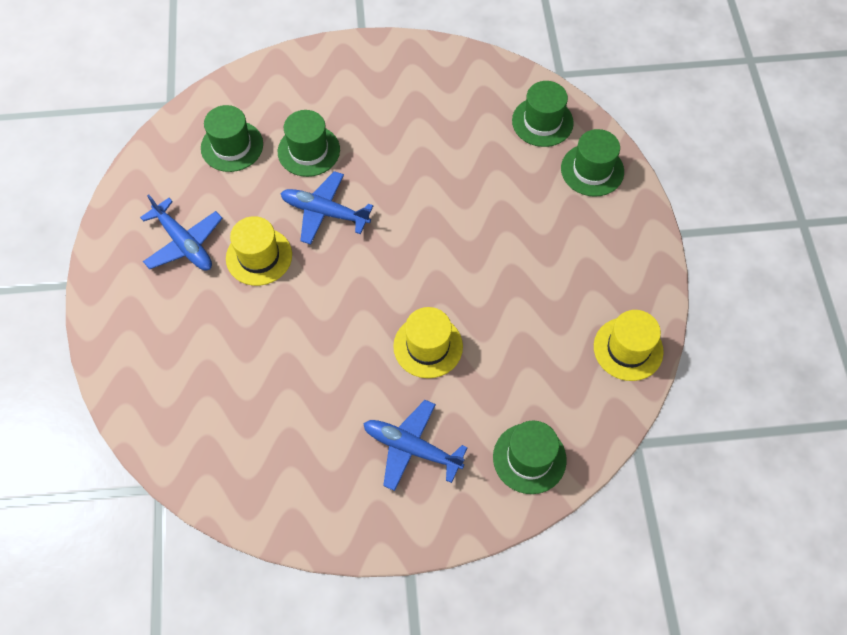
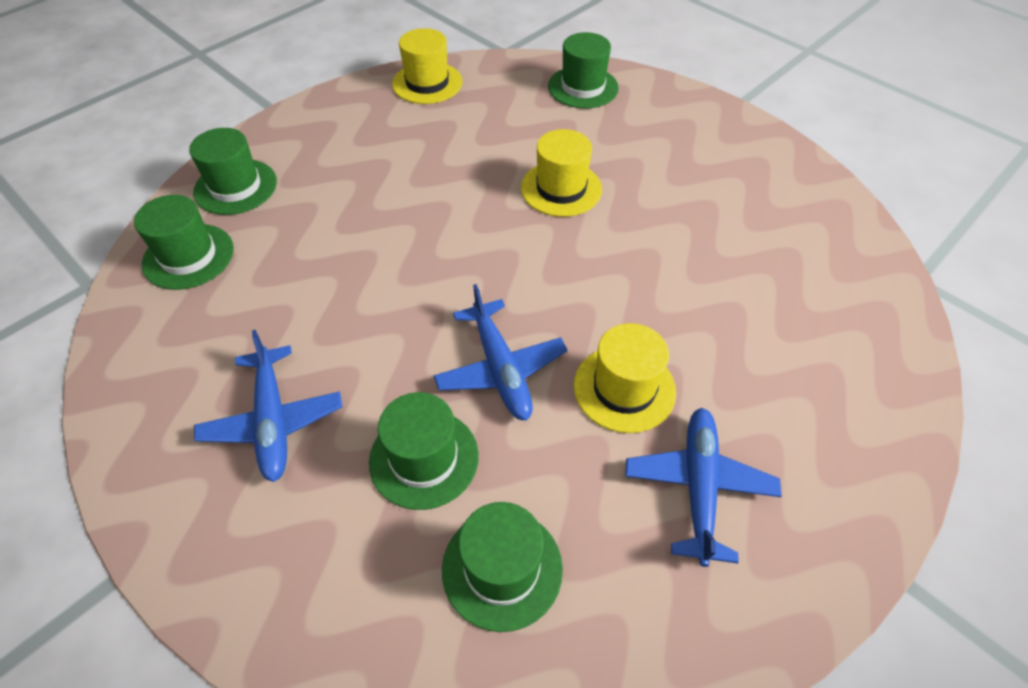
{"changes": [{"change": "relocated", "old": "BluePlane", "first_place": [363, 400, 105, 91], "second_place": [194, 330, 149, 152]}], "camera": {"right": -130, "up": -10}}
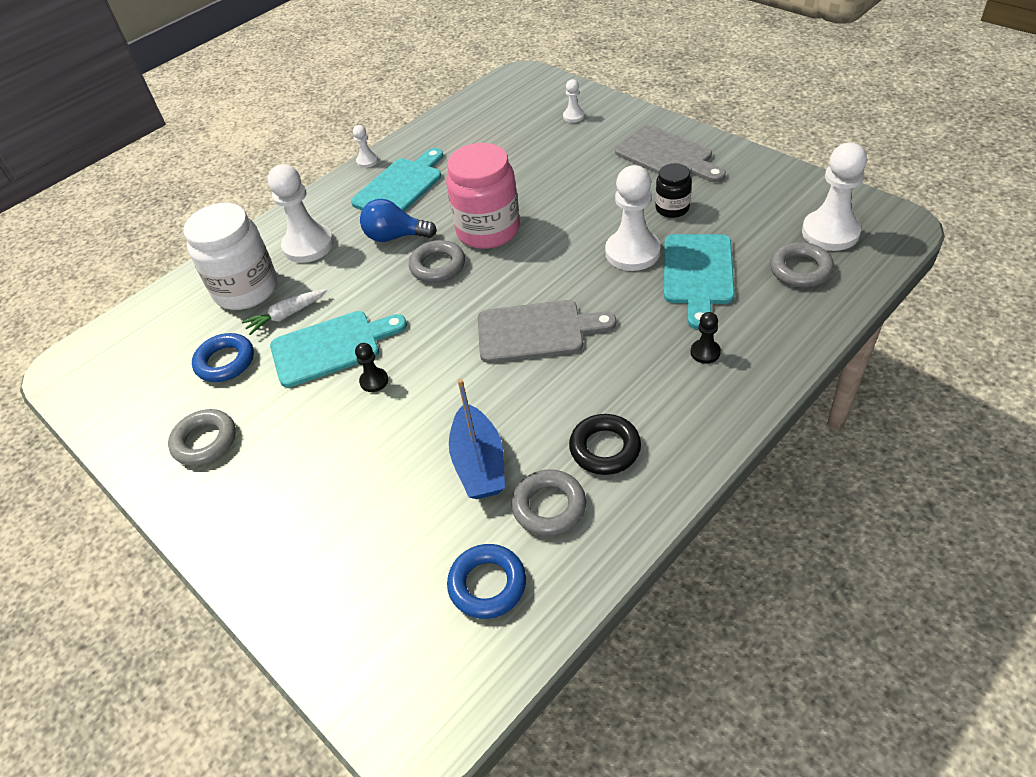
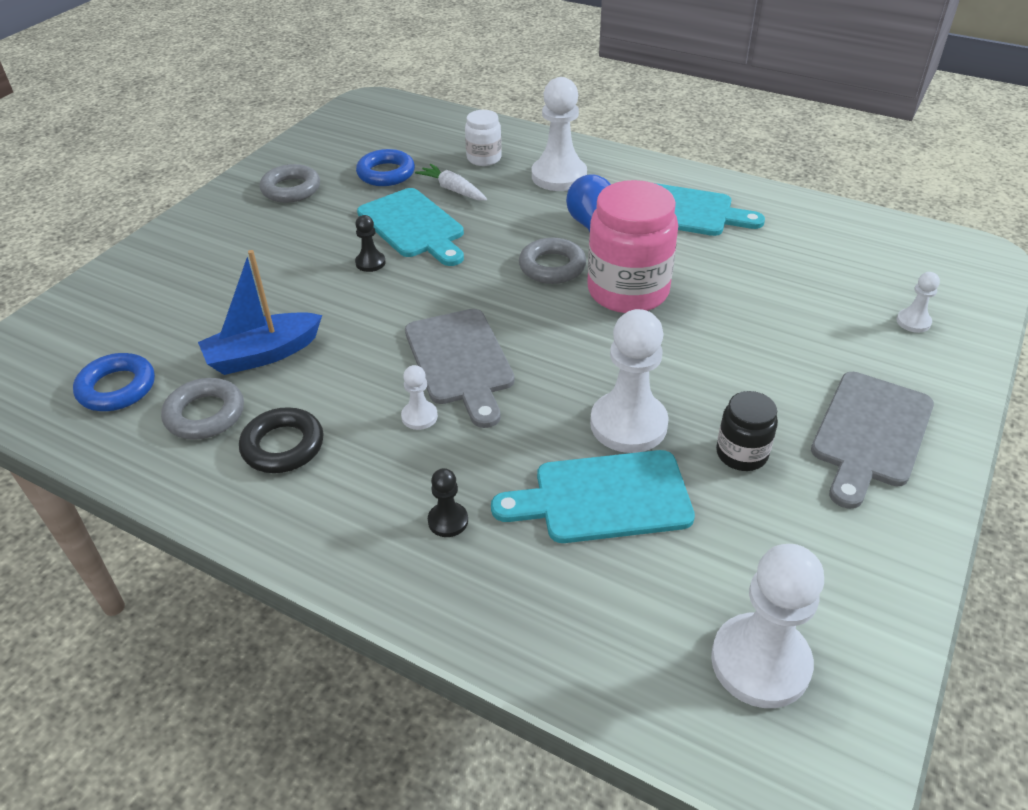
{"changes": [{"change": "relocated", "old": "WhitePawn", "first_place": [353, 125, 25, 43], "second_place": [401, 365, 37, 65]}, {"change": "size", "old": "WhiteJar", "first_place": [183, 203, 94, 107], "second_place": [465, 110, 37, 56], "factor": 0.52}, {"change": "missing", "old": "GreyRing", "first_place": [770, 242, 64, 46]}], "camera": {"right": 70, "up": -5}}
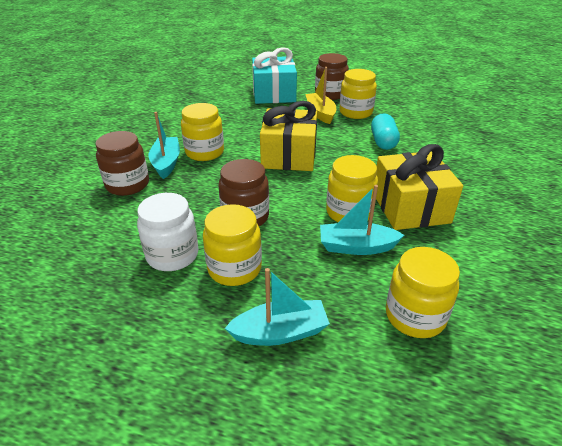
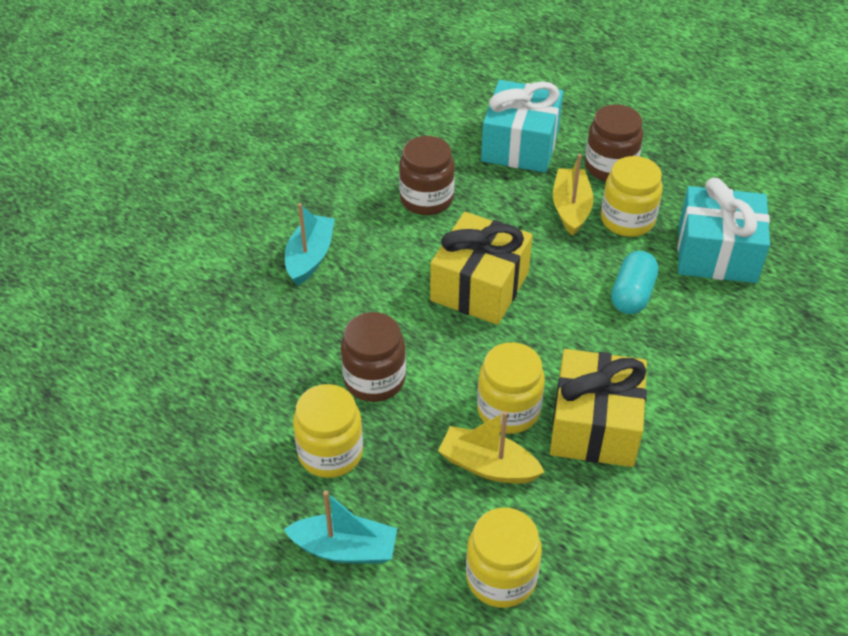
{"changes": [{"change": "relocated", "old": "BrownJar", "first_place": [96, 131, 53, 65], "second_place": [399, 136, 56, 79]}, {"change": "colour", "old": "TurquoiseBoat", "new": "YellowBoat", "first_place": [320, 185, 84, 70], "second_place": [438, 411, 106, 73]}, {"change": "appeared", "new": "TurquoiseGift", "second_place": [677, 178, 93, 105]}, {"change": "missing", "old": "WhiteJar", "first_place": [137, 193, 62, 78]}, {"change": "missing", "old": "YellowJar", "first_place": [181, 103, 43, 58]}], "camera": {"right": 20, "up": 10}}
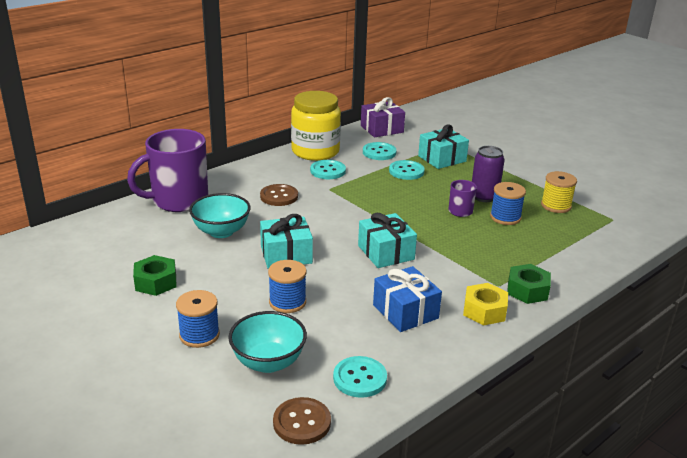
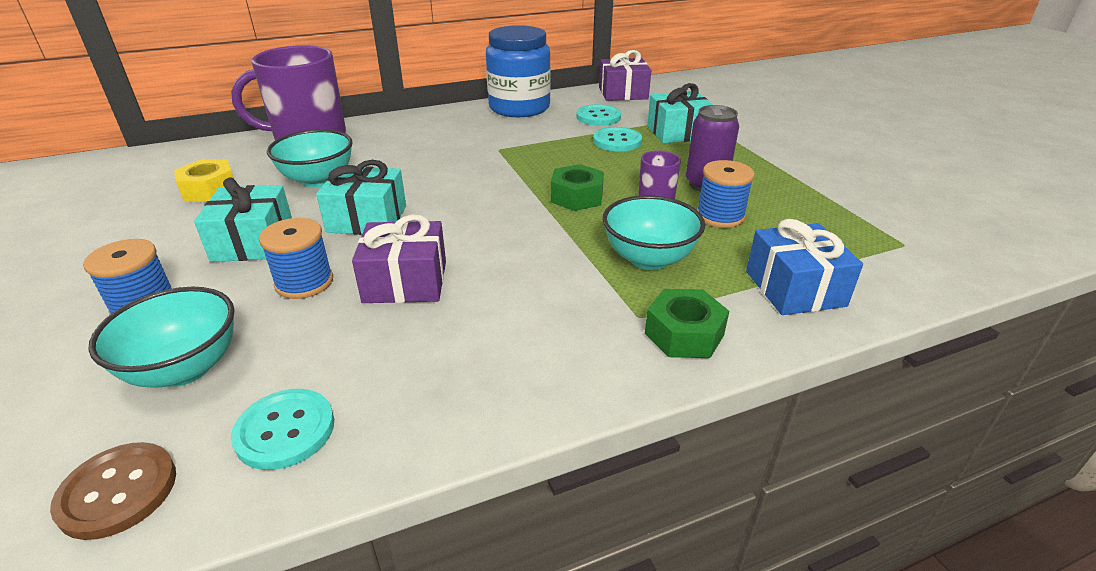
{"changes": [{"change": "relocated", "old": "YellowNut", "first_place": [463, 283, 45, 42], "second_place": [174, 160, 60, 42]}, {"change": "relocated", "old": "TurquoiseGift", "first_place": [358, 213, 59, 55], "second_place": [194, 177, 98, 85]}, {"change": "appeared", "new": "PurpleGift", "second_place": [352, 215, 94, 88]}, {"change": "colour", "old": "YellowJar", "new": "BlueJar", "first_place": [291, 91, 50, 70], "second_place": [486, 25, 65, 92]}, {"change": "relocated", "old": "GreenNut", "first_place": [133, 255, 44, 41], "second_place": [551, 164, 53, 47]}, {"change": "appeared", "new": "TurquoiseBowl", "second_place": [603, 195, 102, 75]}, {"change": "relocated", "old": "BlueGift", "first_place": [373, 266, 69, 66], "second_place": [746, 219, 117, 96]}, {"change": "missing", "old": "BrownButton", "first_place": [260, 184, 38, 22]}, {"change": "missing", "old": "TurquoiseButton", "first_place": [310, 160, 36, 19]}, {"change": "missing", "old": "YellowSpool", "first_place": [541, 171, 36, 42]}], "camera": {"right": 20, "up": 5}}
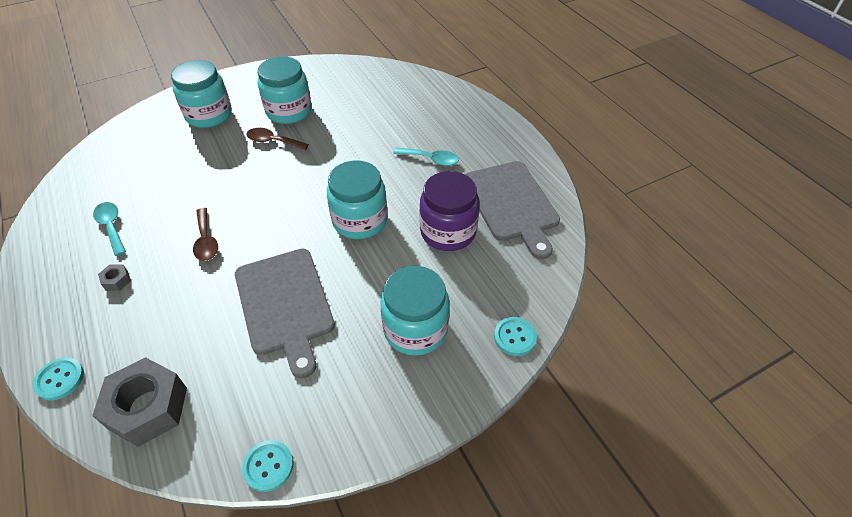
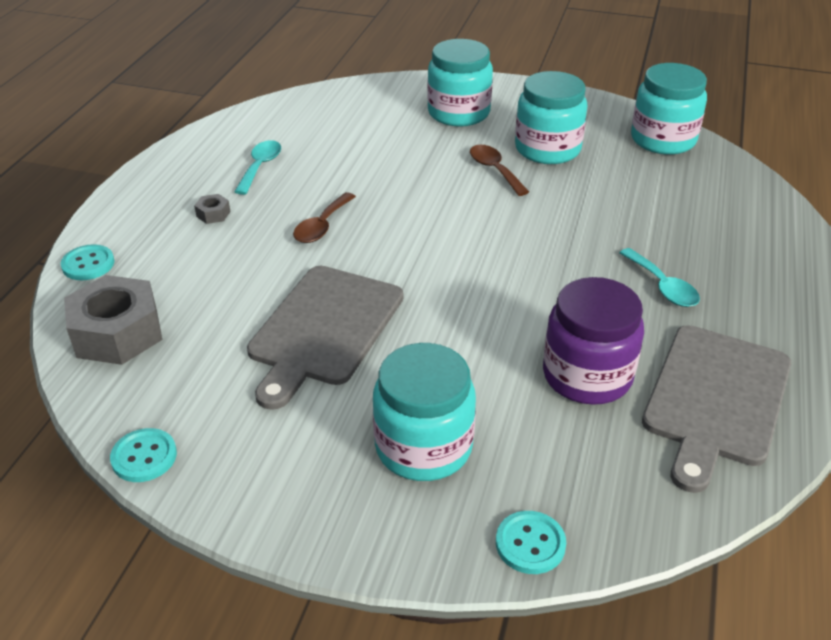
{"changes": [{"change": "relocated", "old": "TurquoiseJar", "first_place": [327, 161, 60, 78], "second_place": [631, 63, 76, 92]}], "camera": {"right": 45, "up": -10}}
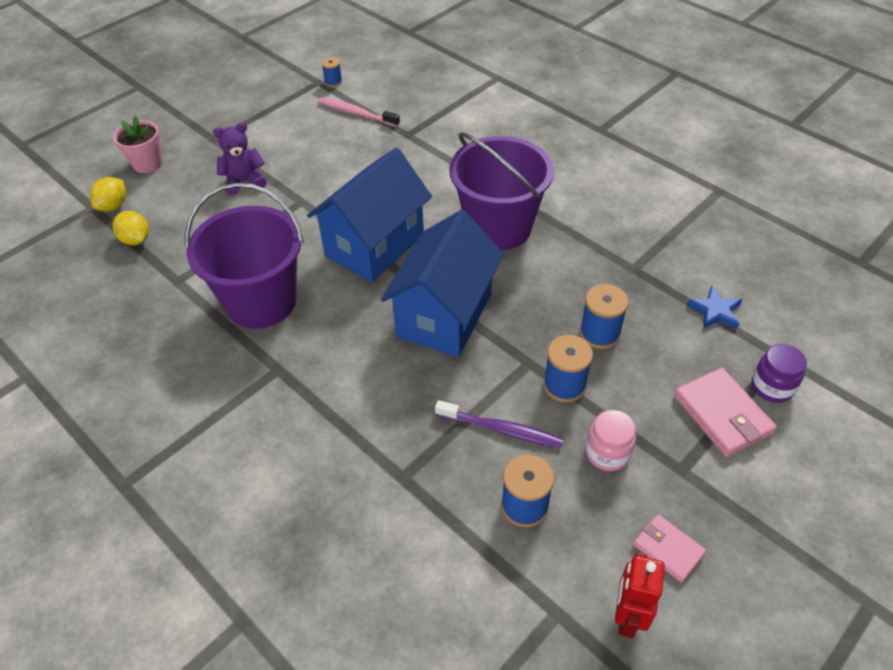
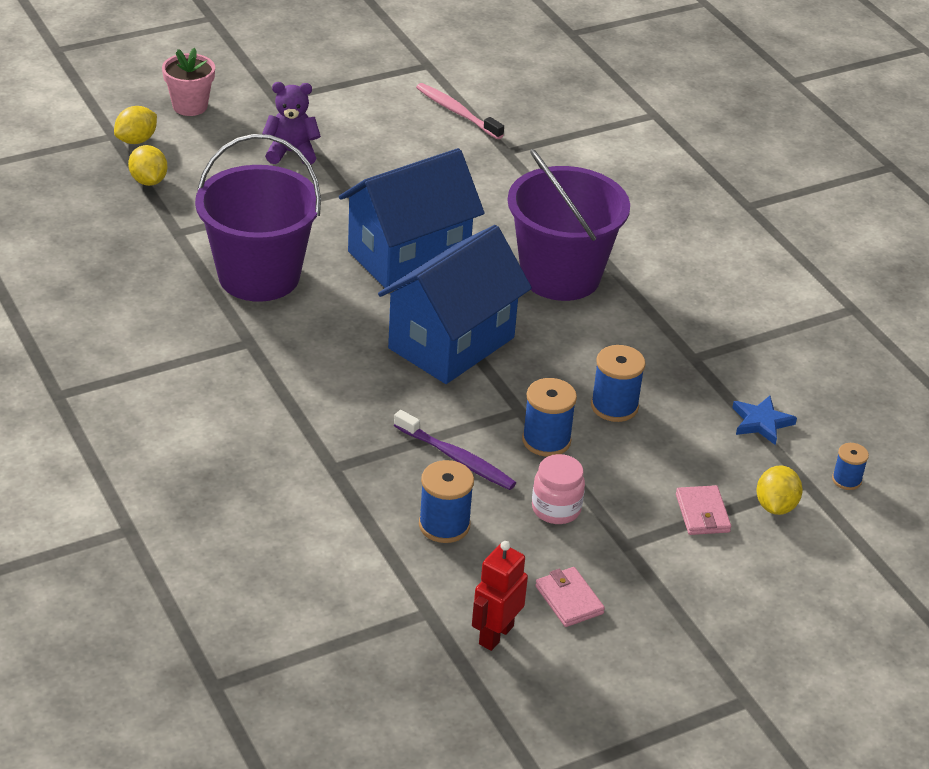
{"changes": [{"change": "size", "old": "PinkWallet", "first_place": [674, 368, 103, 89], "second_place": [676, 485, 55, 50], "factor": 0.62}, {"change": "exchanged", "old": "PurpleJar", "new": "YellowLemon", "first_place": [752, 344, 55, 59], "second_place": [756, 465, 47, 50]}, {"change": "relocated", "old": "BlueSpool", "first_place": [321, 57, 21, 30], "second_place": [832, 443, 37, 47]}], "camera": {"right": 15, "up": -10}}
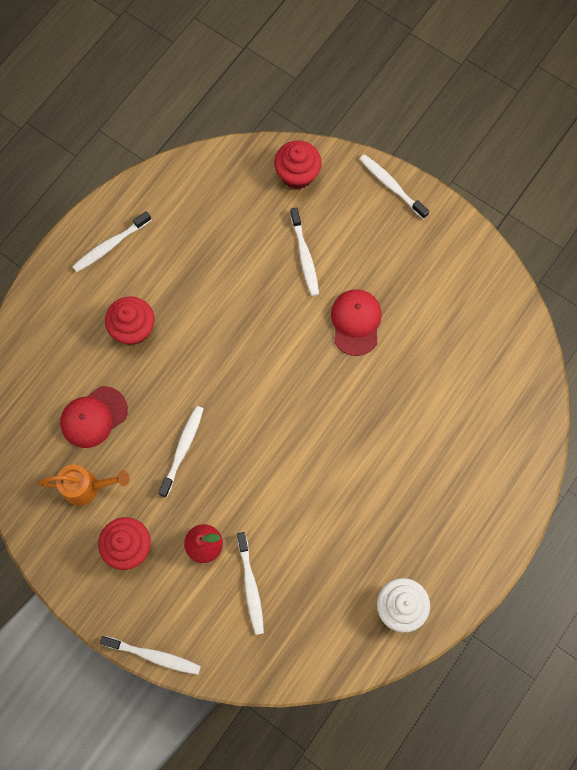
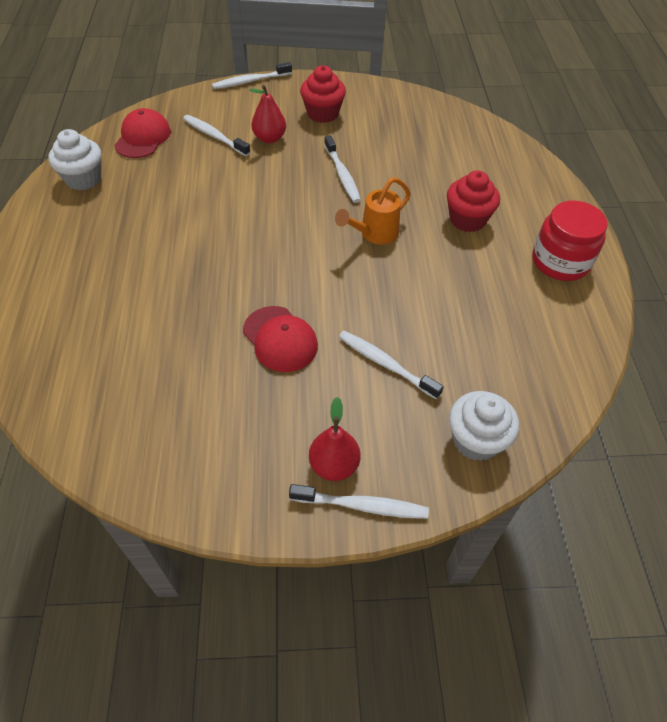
{"changes": [{"change": "relocated", "old": "RedCap", "first_place": [60, 386, 68, 62], "second_place": [114, 108, 57, 50]}, {"change": "appeared", "new": "RedPear", "second_place": [309, 397, 52, 84]}, {"change": "relocated", "old": "OrangeWateringCan", "first_place": [38, 464, 92, 42], "second_place": [335, 177, 76, 68]}, {"change": "colour", "old": "RedCupcake", "new": "WhiteCupcake", "first_place": [274, 141, 48, 48], "second_place": [449, 391, 70, 70]}, {"change": "exchanged", "old": "WhiteToothbrush", "new": "RedJar", "first_place": [72, 211, 79, 61], "second_place": [532, 201, 76, 80]}], "camera": {"right": 140, "up": -20}}
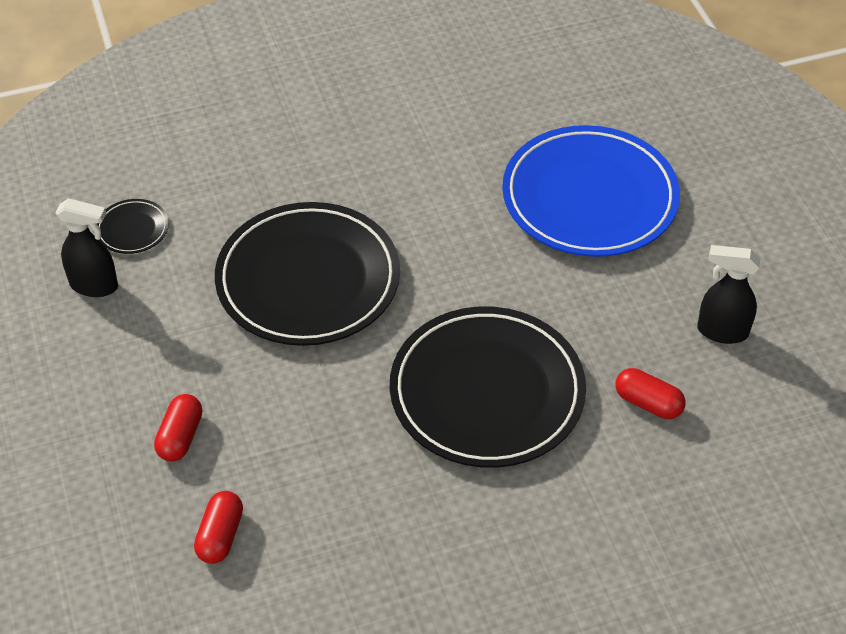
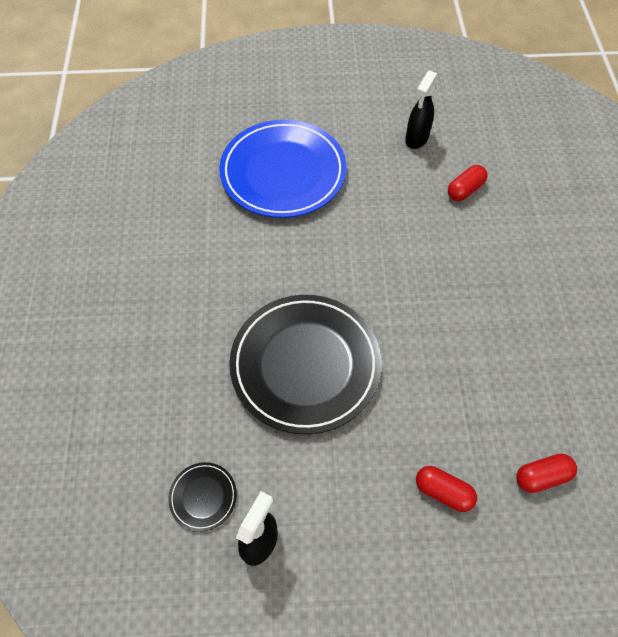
{"changes": [{"change": "spun", "old": "RedCapsule", "first_place": [194, 491, 49, 73], "second_place": [516, 453, 61, 40], "degrees": -45}, {"change": "missing", "old": "BlackPlate", "first_place": [390, 306, 196, 162]}], "camera": {"right": -75, "up": 10}}
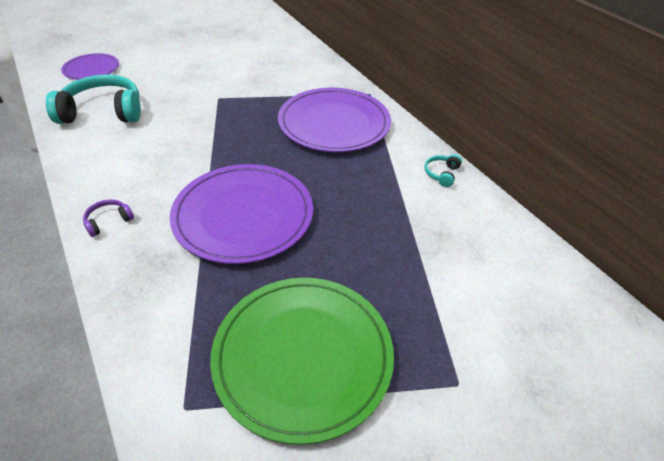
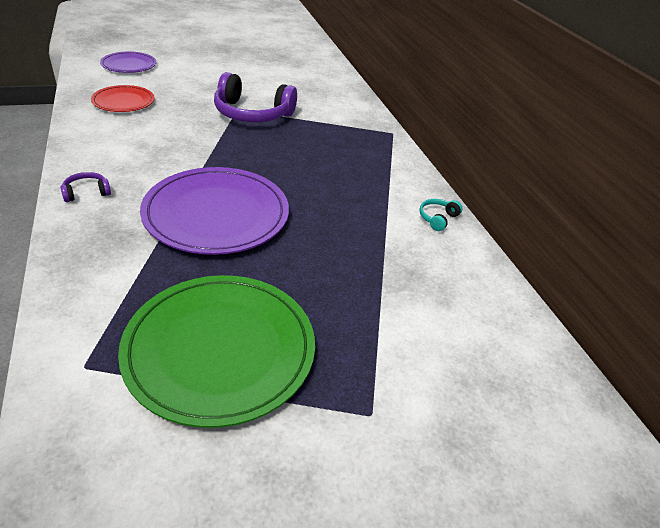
{"changes": [{"change": "exchanged", "old": "TurquoiseHeadphones", "new": "RedPlate", "first_place": [46, 74, 95, 50], "second_place": [91, 85, 64, 27]}, {"change": "appeared", "new": "PurpleHeadphones", "second_place": [214, 72, 83, 50]}, {"change": "missing", "old": "PurplePlate", "first_place": [278, 88, 113, 64]}], "camera": {"right": 10, "up": -5}}
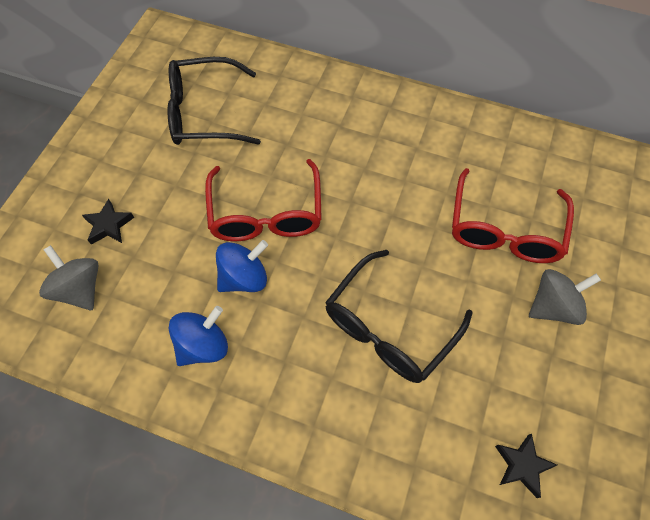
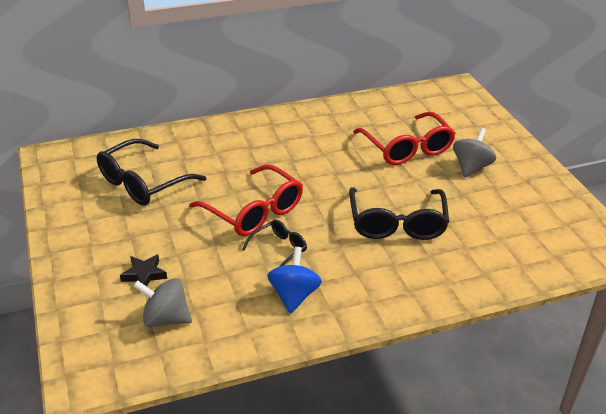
{"changes": [{"change": "exchanged", "old": "BlueSpinningTop", "new": "BlackGlasses", "first_place": [216, 240, 52, 52], "second_place": [242, 220, 65, 47]}, {"change": "missing", "old": "BlackStar", "first_place": [495, 433, 62, 65]}], "camera": {"right": -40, "up": -25}}
